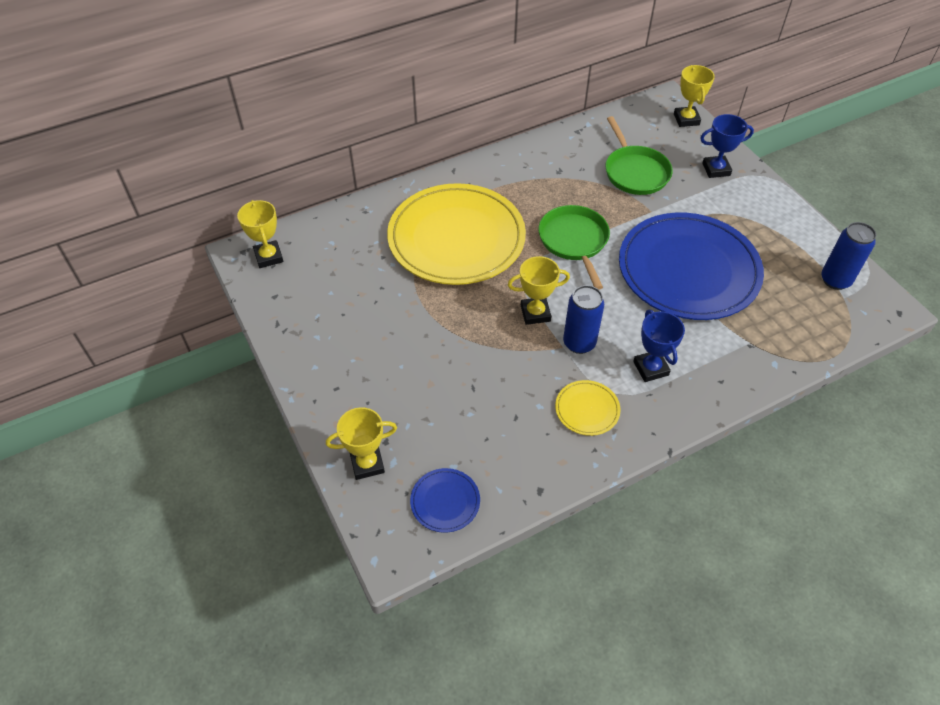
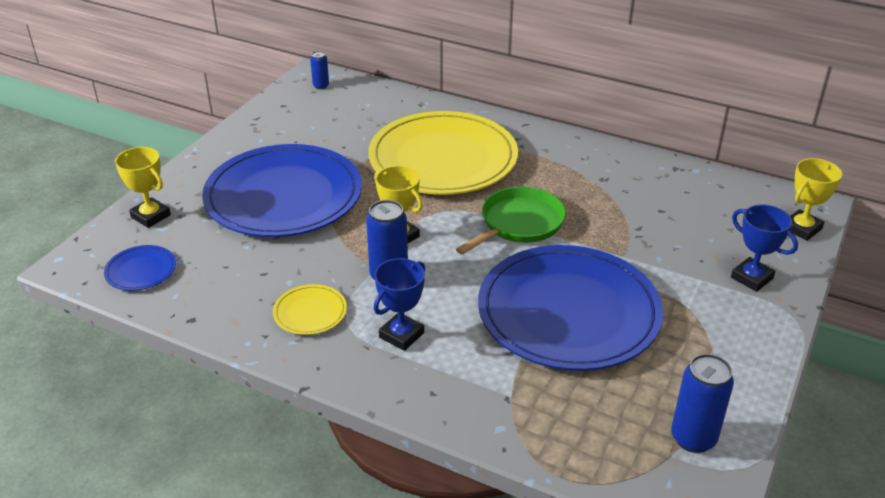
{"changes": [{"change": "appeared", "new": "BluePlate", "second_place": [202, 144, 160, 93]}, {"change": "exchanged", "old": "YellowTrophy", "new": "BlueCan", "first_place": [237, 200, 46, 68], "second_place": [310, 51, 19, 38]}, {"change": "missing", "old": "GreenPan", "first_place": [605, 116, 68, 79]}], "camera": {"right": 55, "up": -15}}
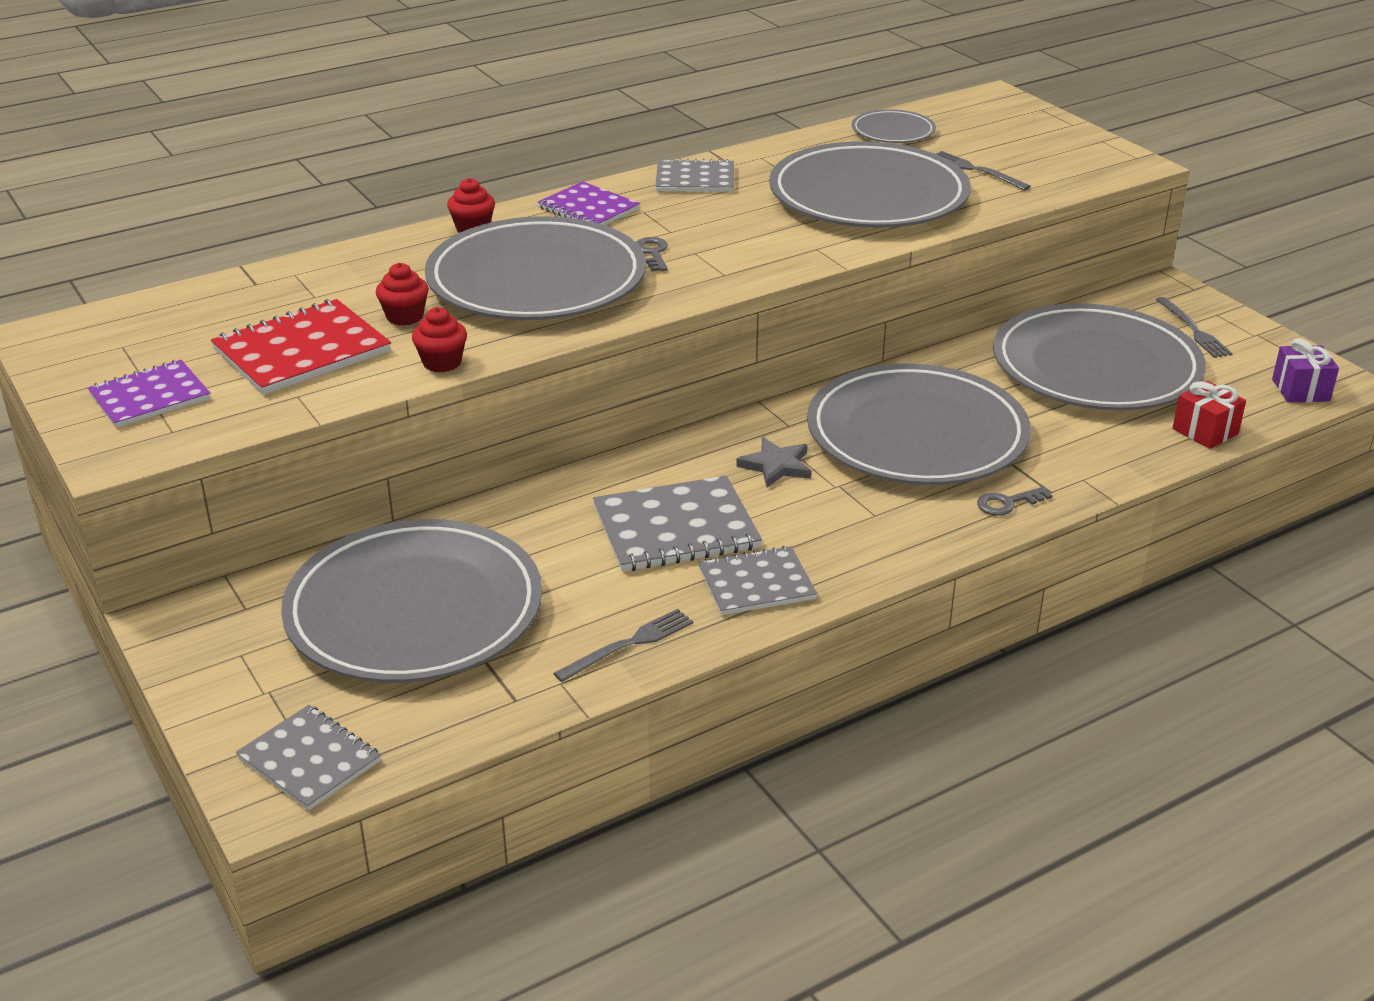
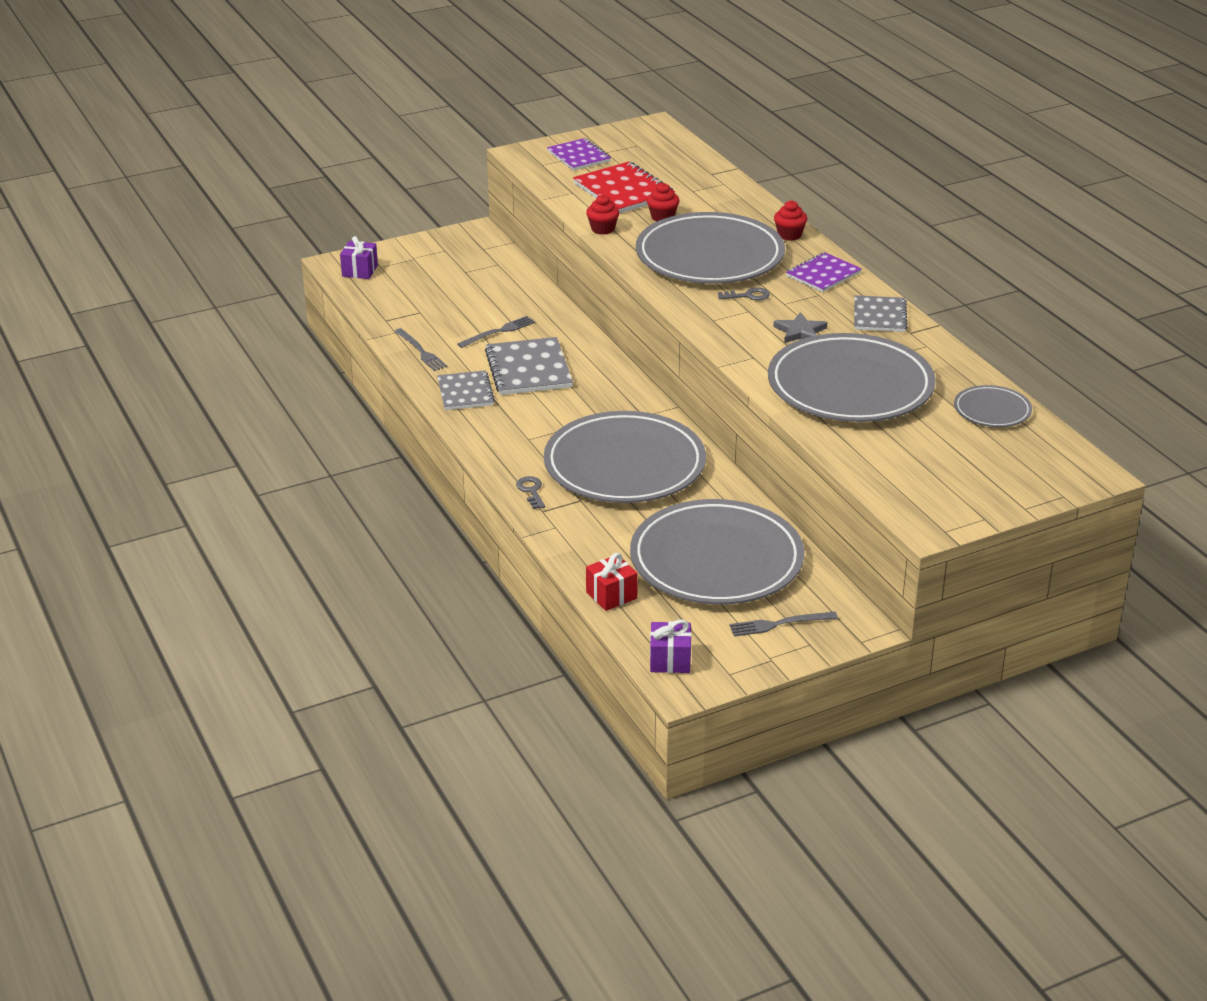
{"changes": [{"change": "exchanged", "old": "GreyNotebook", "new": "PurpleGift", "first_place": [236, 705, 145, 106], "second_place": [340, 236, 38, 43]}, {"change": "relocated", "old": "GreyFork", "first_place": [937, 151, 94, 39], "second_place": [457, 316, 78, 32]}, {"change": "relocated", "old": "GreyStar", "first_place": [736, 437, 76, 50], "second_place": [773, 312, 54, 31]}, {"change": "missing", "old": "GreyPlate", "first_place": [281, 519, 261, 164]}], "camera": {"right": 95, "up": 0}}
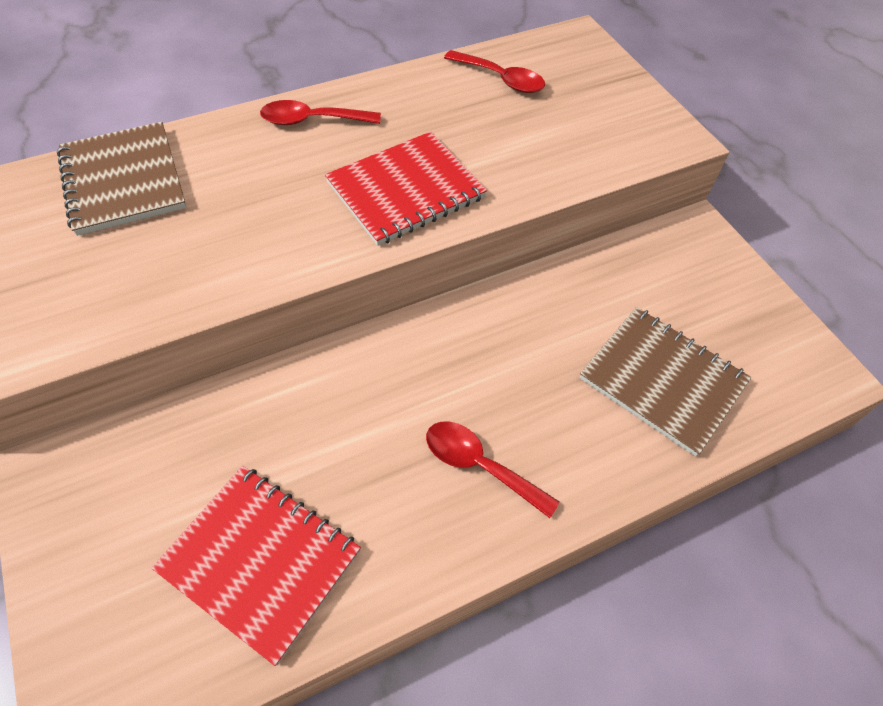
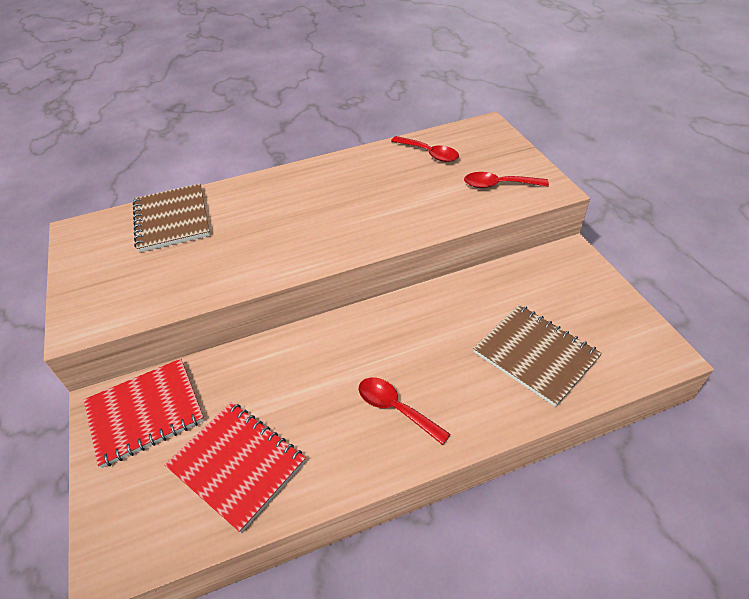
{"changes": [{"change": "relocated", "old": "RedNotebook", "first_place": [325, 132, 162, 114], "second_place": [84, 359, 120, 109]}, {"change": "relocated", "old": "RedSpoon", "first_place": [260, 100, 121, 25], "second_place": [464, 172, 85, 16]}], "camera": {"right": 10, "up": -10}}
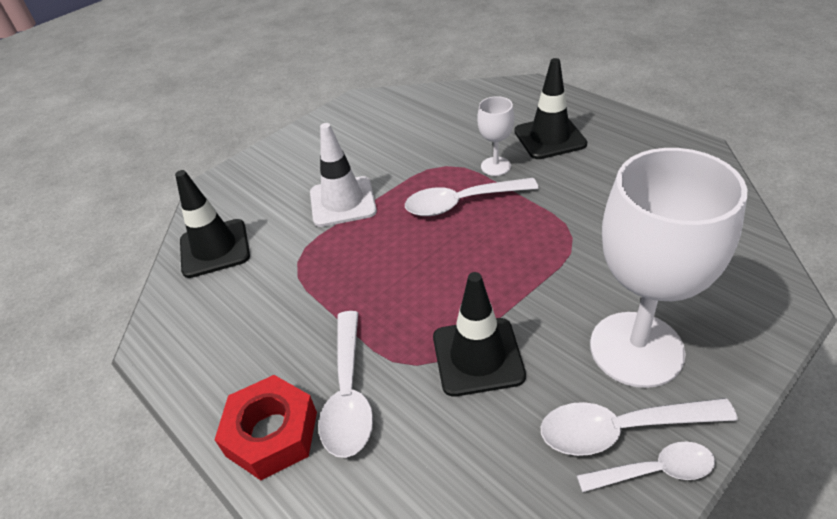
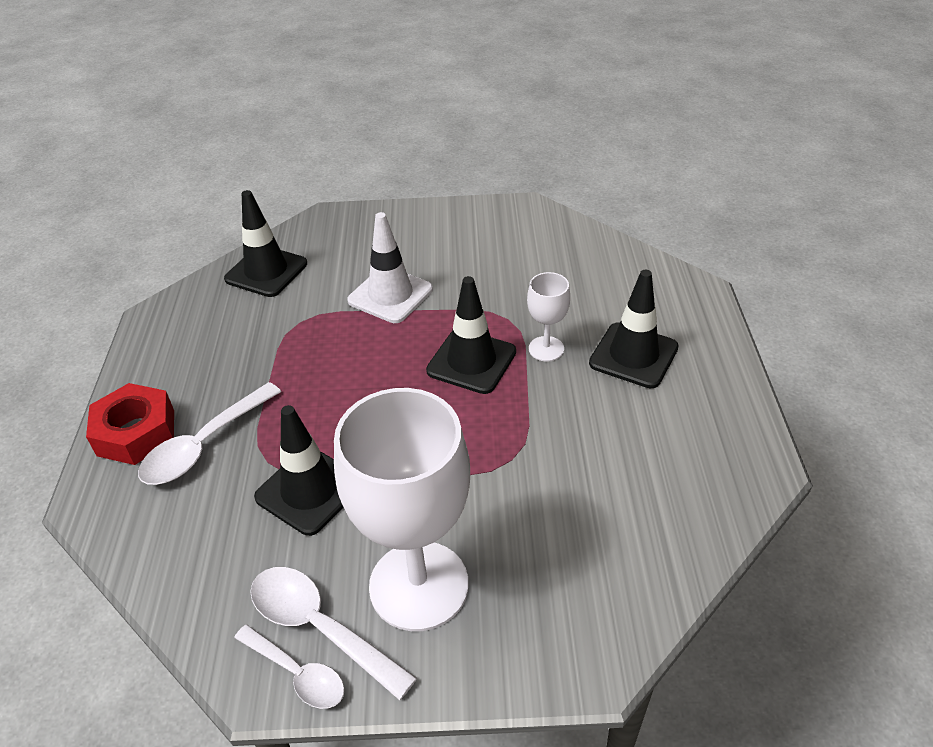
{"changes": [{"change": "exchanged", "old": "WhiteSpoon", "new": "BlackTrafficCone", "first_place": [405, 178, 134, 38], "second_place": [426, 276, 90, 118]}], "camera": {"right": 40, "up": 0}}
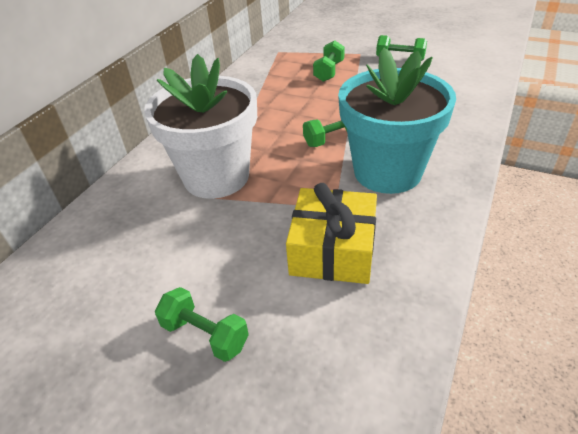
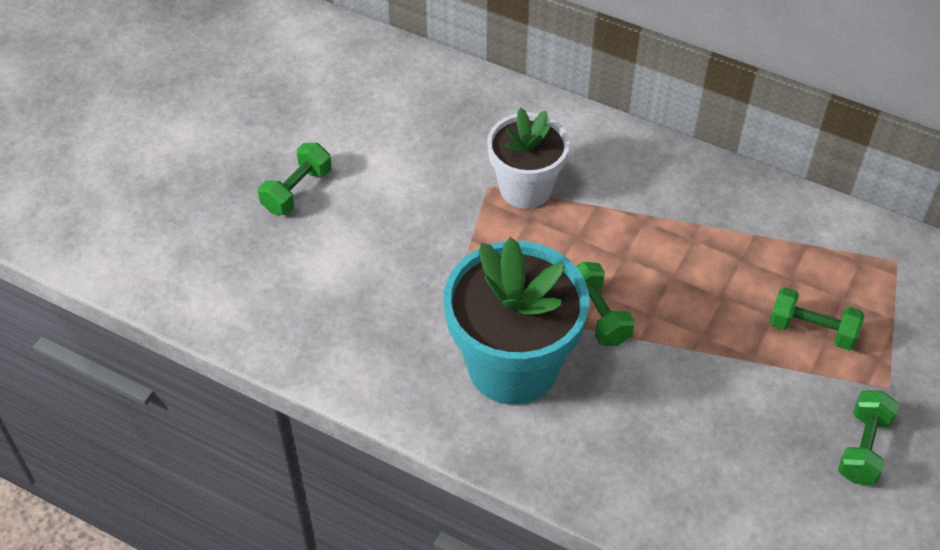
{"changes": [{"change": "size", "old": "WhiteFlowerPot", "first_place": [144, 54, 113, 145], "second_place": [487, 108, 83, 101], "factor": 0.64}, {"change": "missing", "old": "YellowGift", "first_place": [286, 183, 91, 101]}], "camera": {"right": 90, "up": 10}}
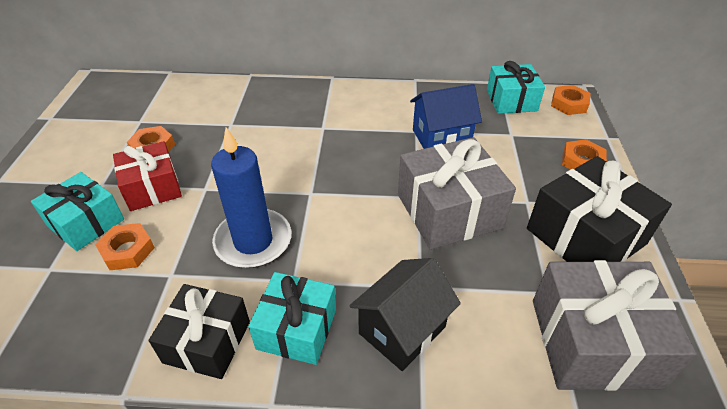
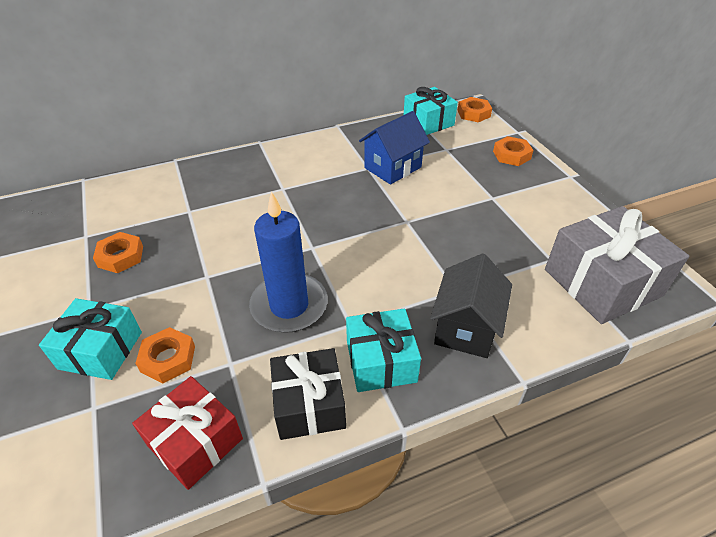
{"changes": [{"change": "relocated", "old": "RedGift", "first_place": [113, 141, 69, 70], "second_place": [132, 376, 111, 114]}, {"change": "missing", "old": "GreyGift", "first_place": [398, 137, 118, 113]}, {"change": "missing", "old": "BlackGift", "first_place": [527, 156, 145, 106]}], "camera": {"right": -25, "up": 0}}
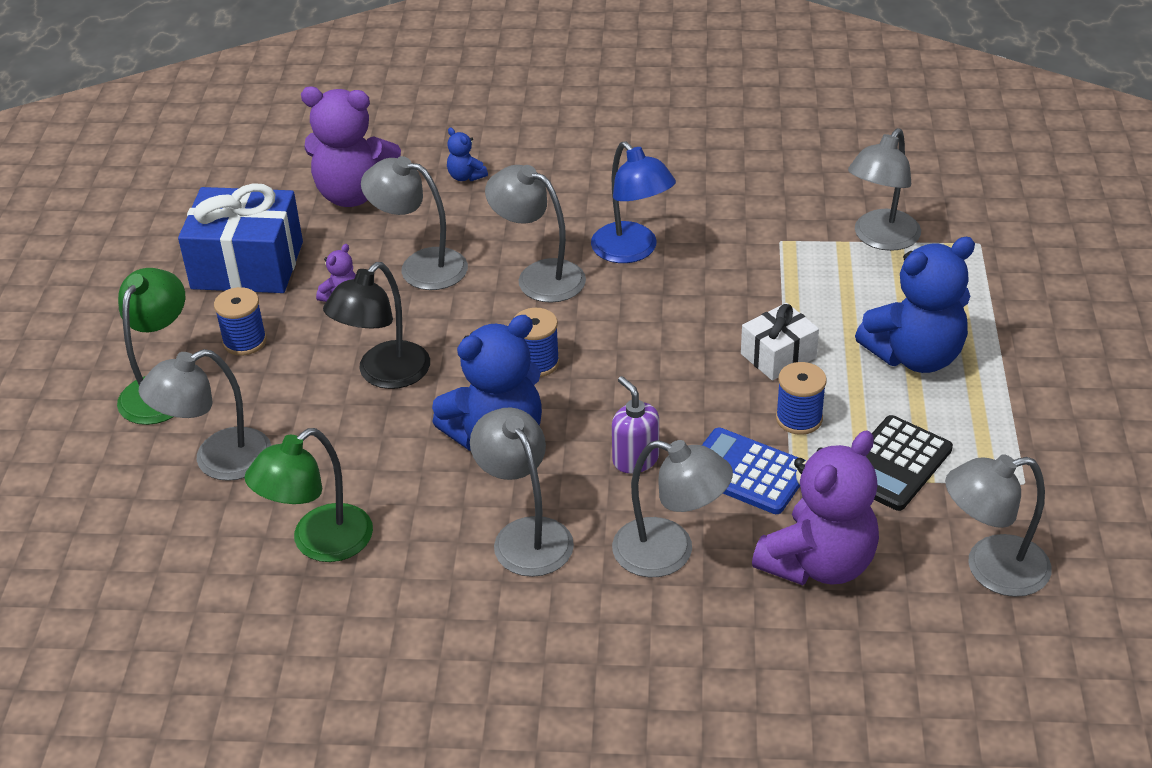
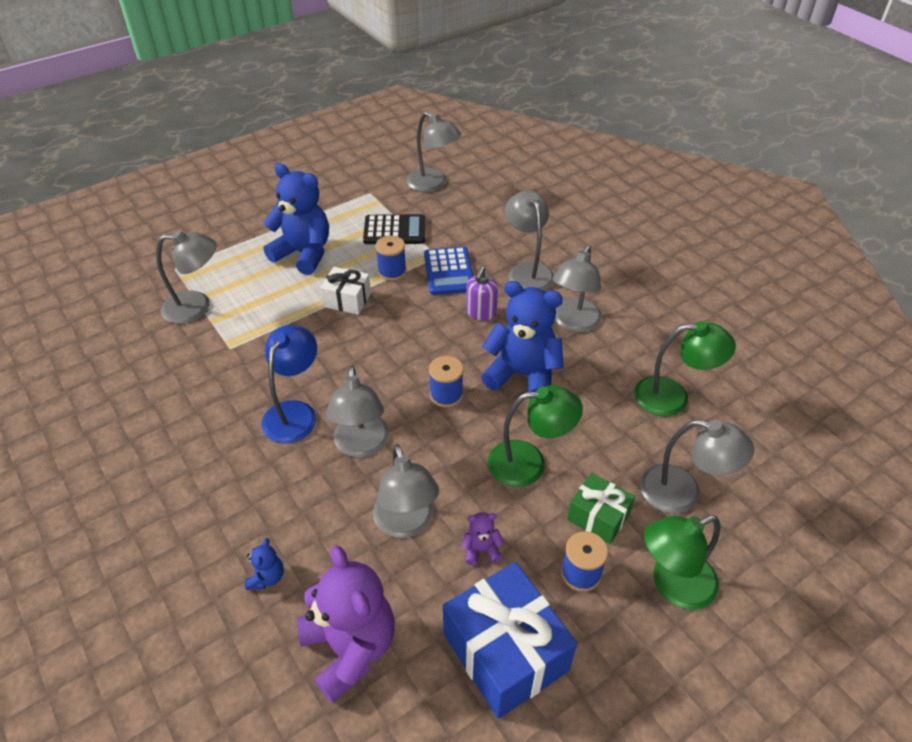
{"changes": [{"change": "colour", "old": "BlackLamp", "new": "GreenLamp", "first_place": [323, 262, 107, 127], "second_place": [488, 385, 95, 102]}, {"change": "appeared", "new": "GreenGift", "second_place": [567, 473, 68, 71]}, {"change": "missing", "old": "PurpleTeddyBear", "first_place": [752, 431, 127, 154]}], "camera": {"right": -130, "up": 5}}
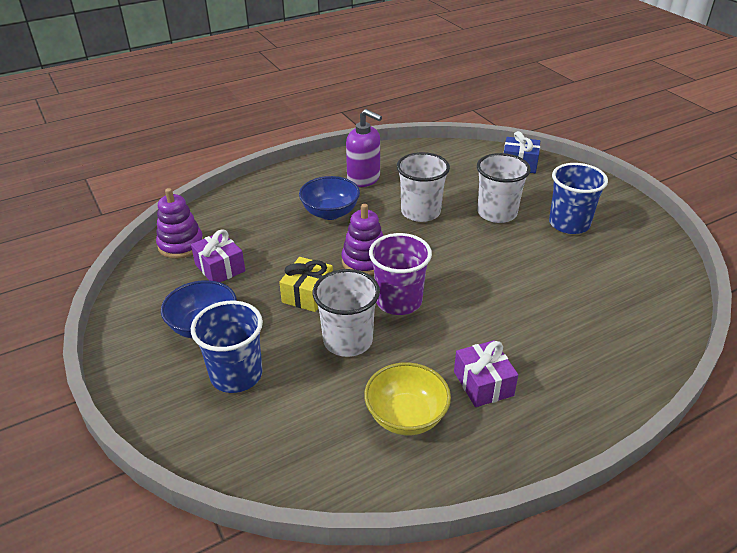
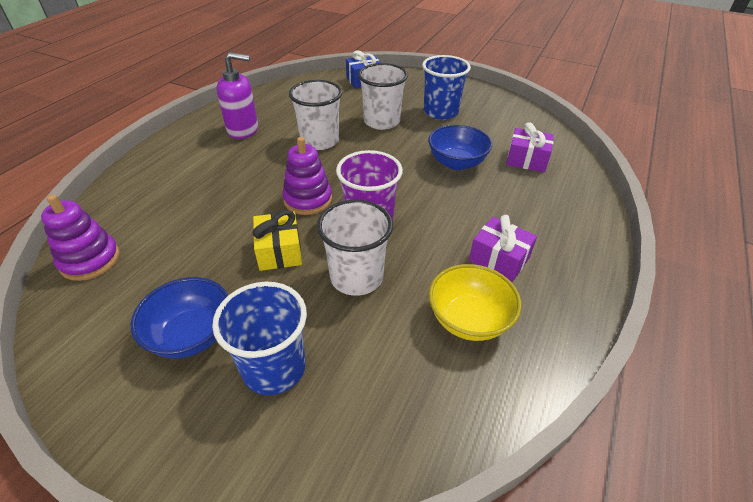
{"changes": [{"change": "relocated", "old": "BlueBowl", "first_place": [299, 176, 61, 44], "second_place": [428, 125, 64, 45]}, {"change": "relocated", "old": "PurpleGift", "first_place": [191, 229, 54, 53], "second_place": [506, 122, 48, 50]}], "camera": {"right": -35, "up": 5}}
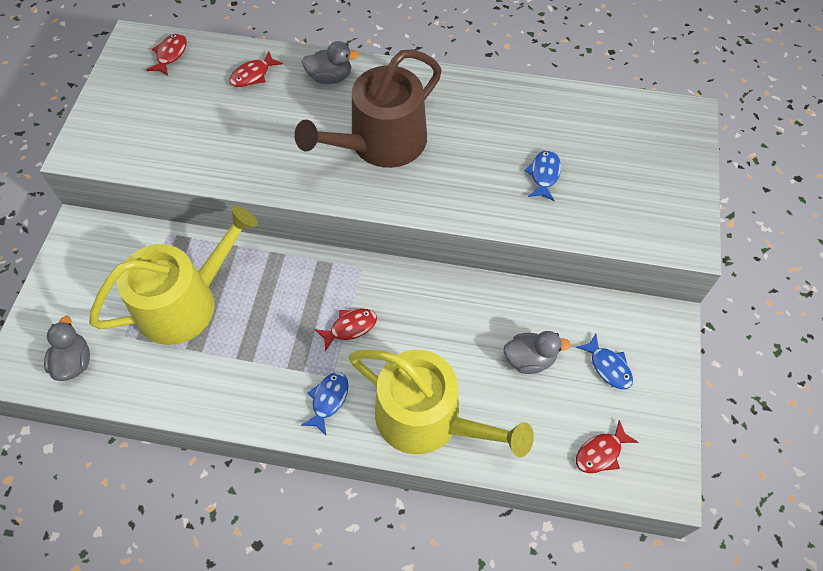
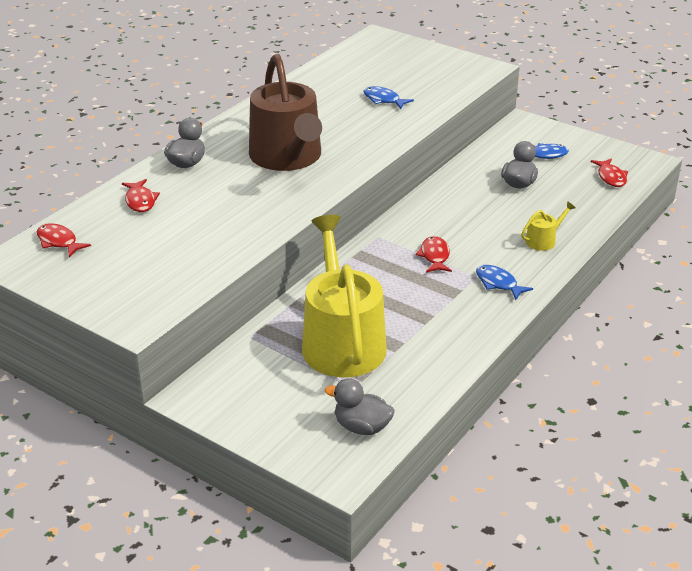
{"changes": [{"change": "size", "old": "YellowWateringCan", "first_place": [349, 350, 185, 108], "second_place": [521, 201, 54, 50], "factor": 0.4}], "camera": {"right": -65, "up": -25}}
